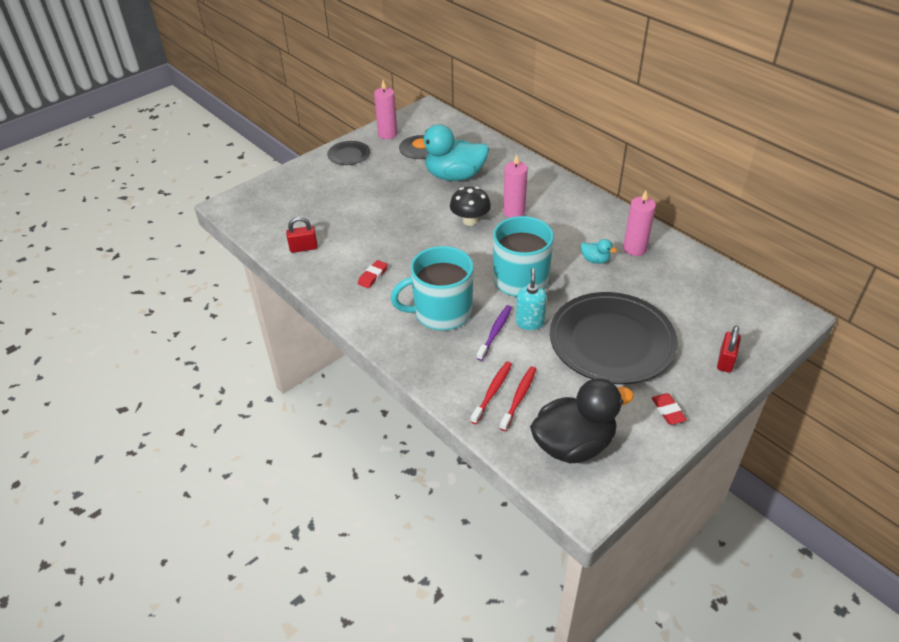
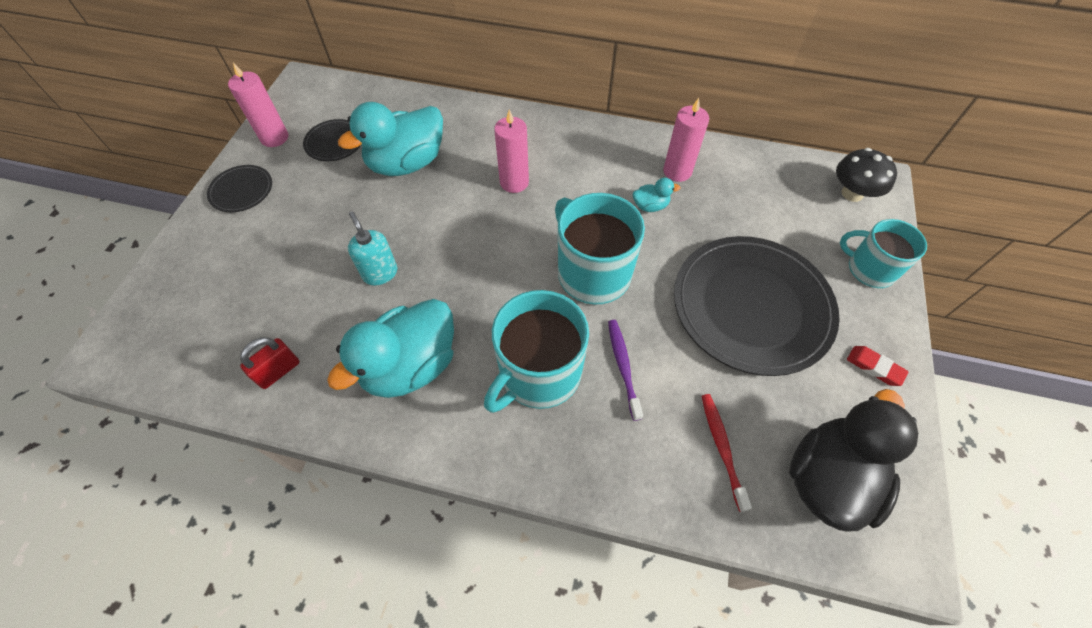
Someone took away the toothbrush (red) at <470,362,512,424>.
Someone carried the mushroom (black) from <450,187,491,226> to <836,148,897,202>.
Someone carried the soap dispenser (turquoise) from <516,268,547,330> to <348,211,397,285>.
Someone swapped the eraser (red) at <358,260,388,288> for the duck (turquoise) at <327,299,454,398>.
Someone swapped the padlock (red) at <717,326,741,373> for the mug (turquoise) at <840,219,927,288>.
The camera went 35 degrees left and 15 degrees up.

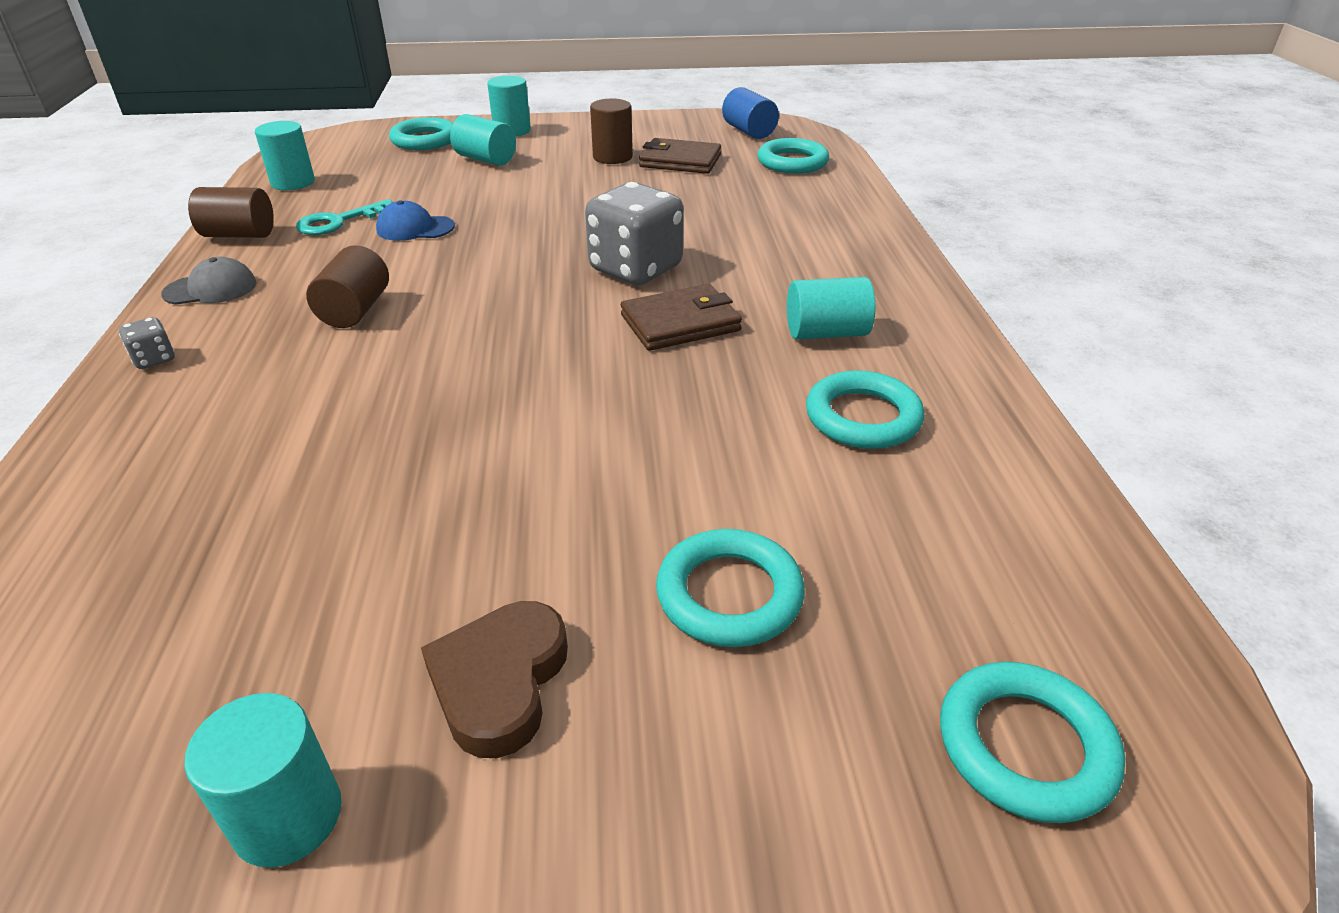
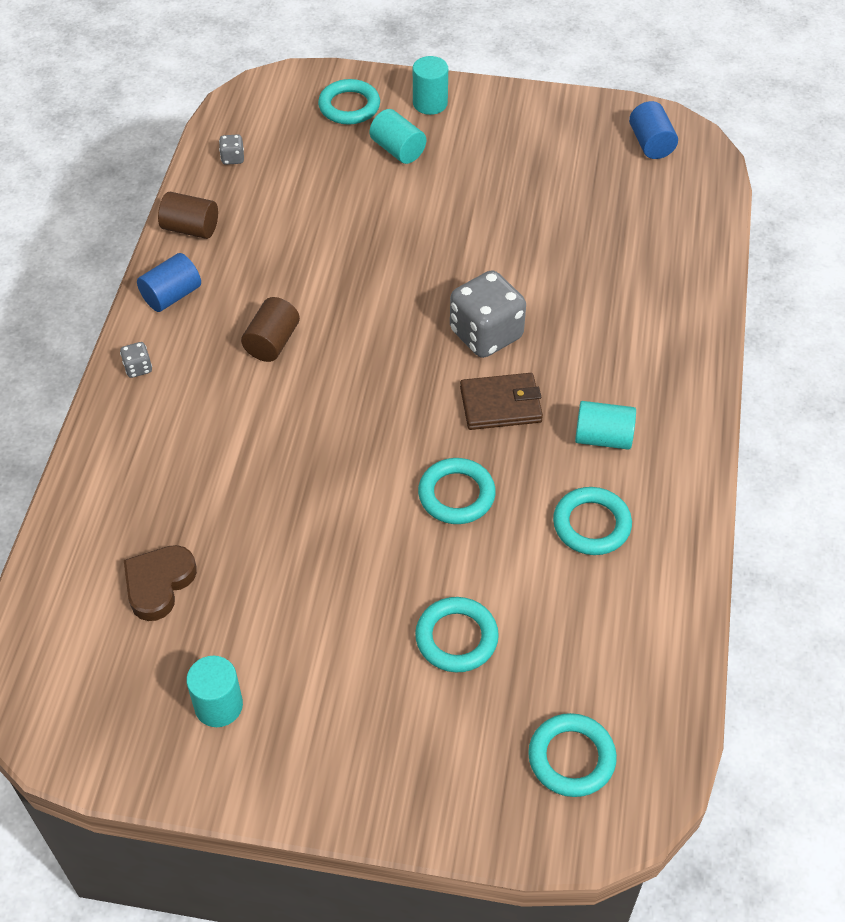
Someone took away the key (turquoise) at <296,199,393,235>.
Someone took away the cap (blue) at <376,200,455,241>.
Someone took away the cylinder (brown) at <590,99,633,164>.
Someone took away the wallet (brown) at <639,138,721,174>.
Someone carried the heart (brown) from <421,601,568,758> to <124,545,197,621>.
Someone carried the ring (turquoise) from <757,138,829,174> to <418,458,496,524>.
Someone swapped the cap (grey) at <161,257,257,305> for the cylinder (blue) at <137,253,201,312>.
Someone swapped the cylinder (turquoise) at <255,121,315,190> for the dice (grey) at <219,134,244,165>.
The camera went 15 degrees right and 15 degrees up.

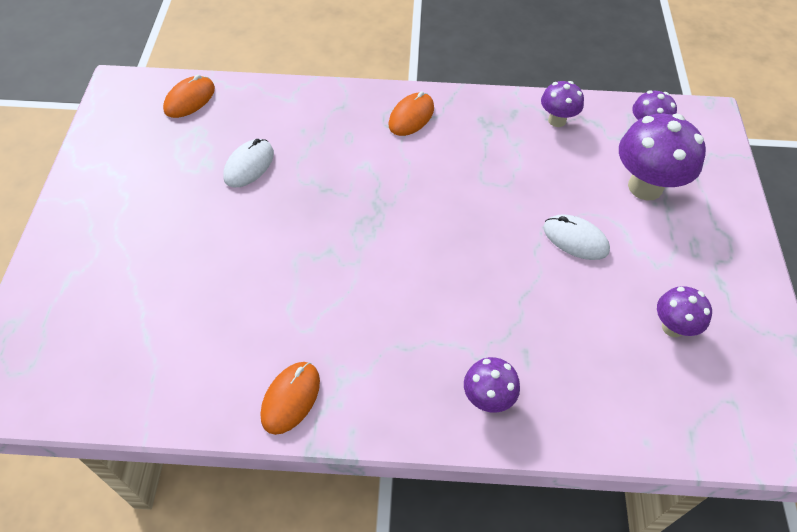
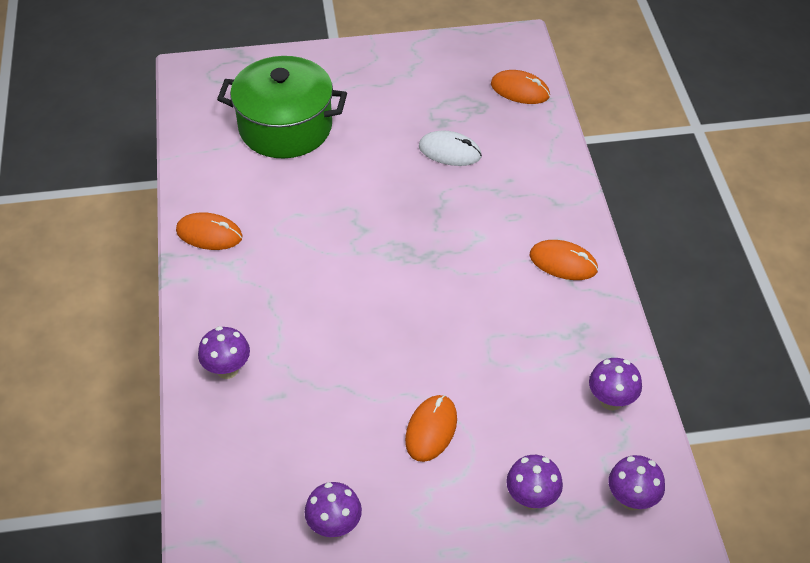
Someone put down the pot (green) at <217,56,347,158>.
Someone repainted the mouse (white) at <543,214,610,260>, which became the mouse (orange) at <405,395,457,462>.
Someone scaled the mushroom (purple) at <619,114,706,200> by 0.56.
The camera went 80 degrees right and 5 degrees down.

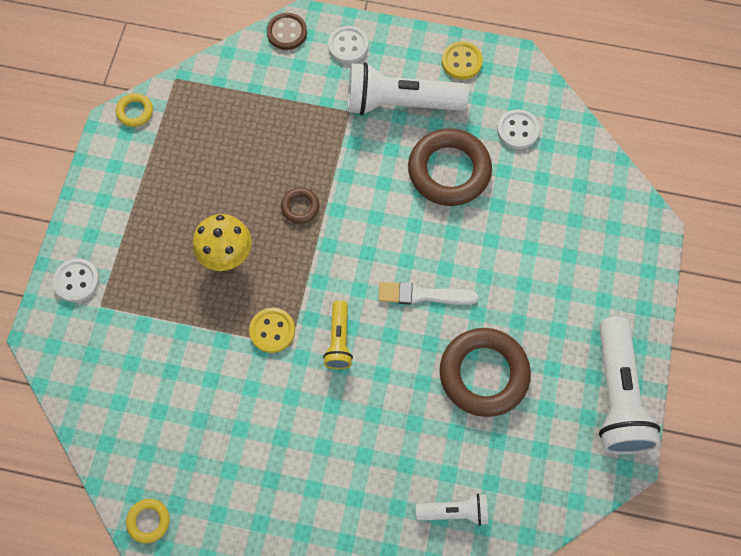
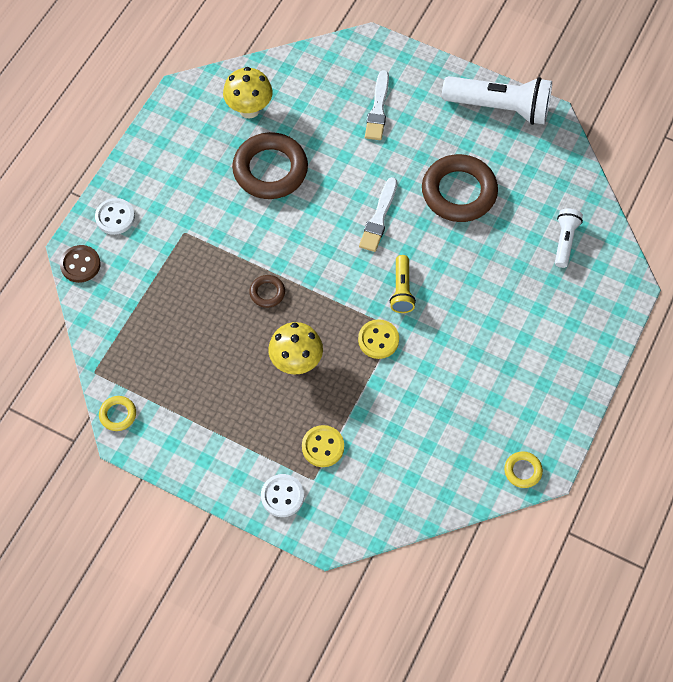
Someone took away the flashlight (white) at <348,62,469,116>.
Someone put down the brush (white) at <365,70,389,140>.
Someone carried the button (yellow) from <442,41,483,80> to <302,425,344,467>.
Someone swapped the button (white) at <497,109,540,149> for the mushroom (yellow) at <223,67,272,119>.
Someone rotated the flashlight (yellow) at <323,300,353,369> by 75 degrees clockwise.
The camera went 75 degrees left and 5 degrees down.

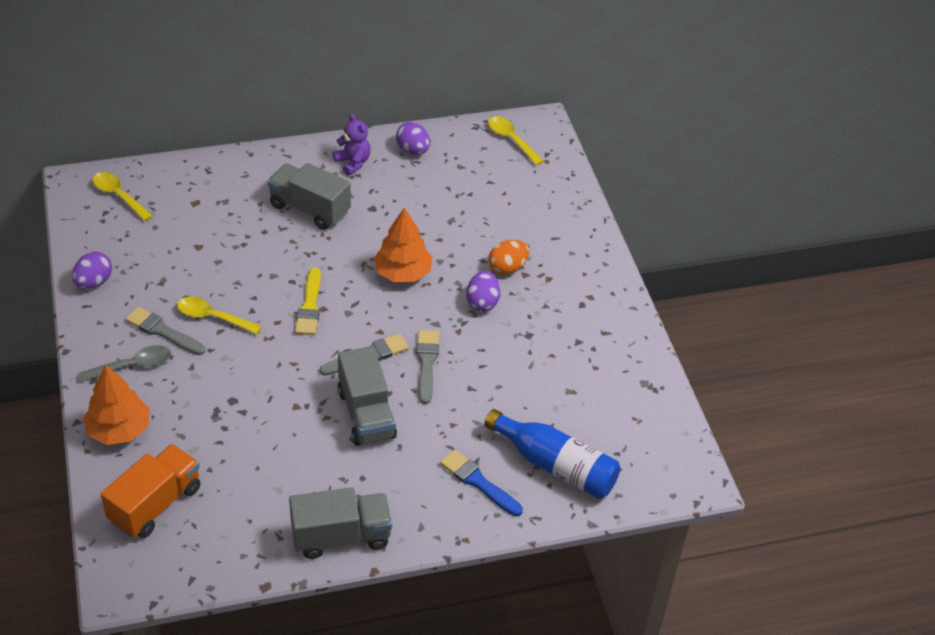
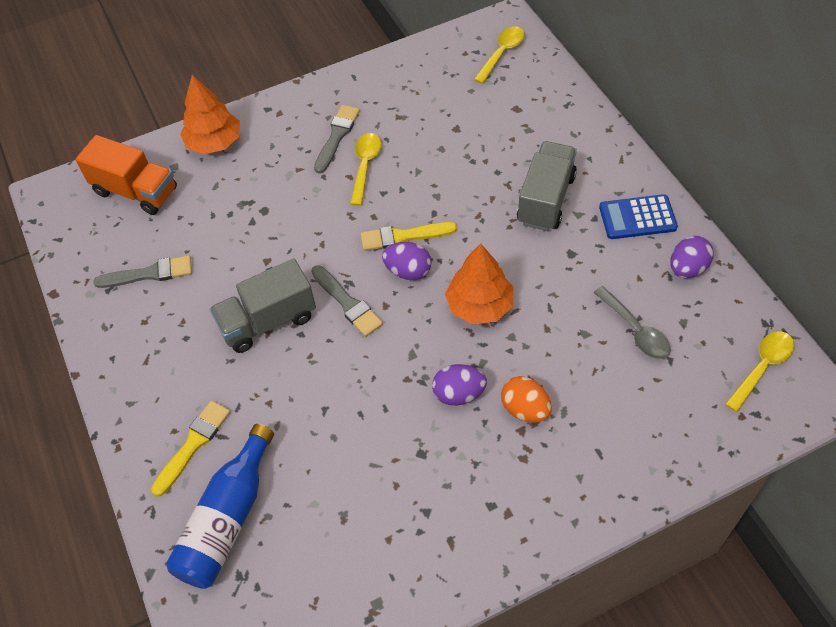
Someone took away the truck (grey) at <289,487,392,559>.
Someone carried the egg (purple) from <72,252,112,289> to <382,242,432,280>.
Someone carried the spoon (grey) from <78,345,171,382> to <593,286,671,359>.
Someone carried the brush (grey) from <417,330,439,404> to <93,255,192,288>.
Someone swapped the teddy bear (purple) at <333,114,371,175> for the calculator (blue) at <599,194,678,239>.
Someone repainted the brush (blue) at <440,450,523,516>, which became the brush (yellow) at <151,400,230,497>.
The camera went 85 degrees right and 10 degrees up.

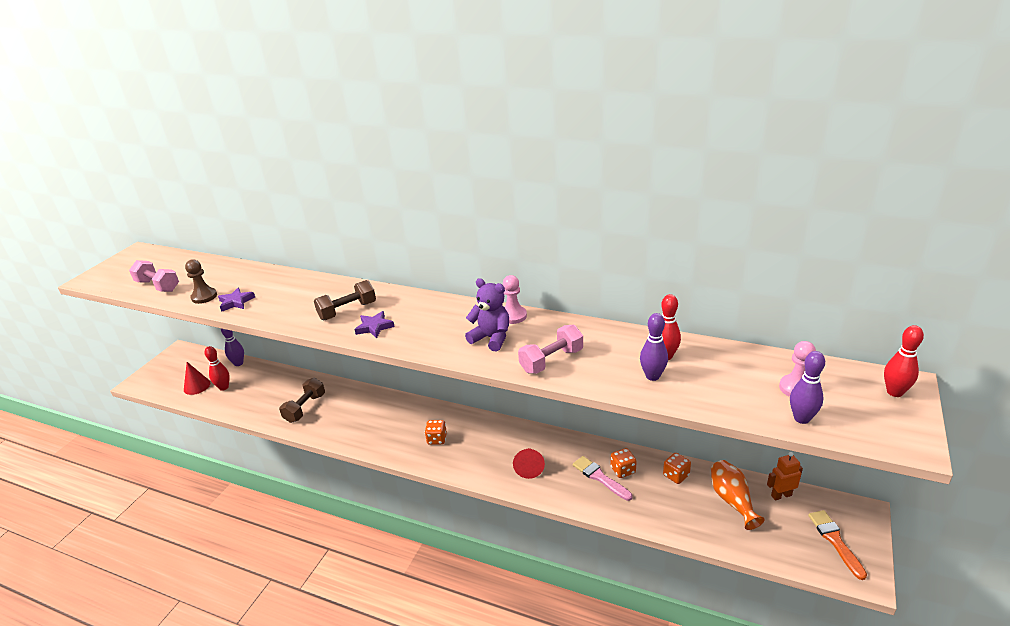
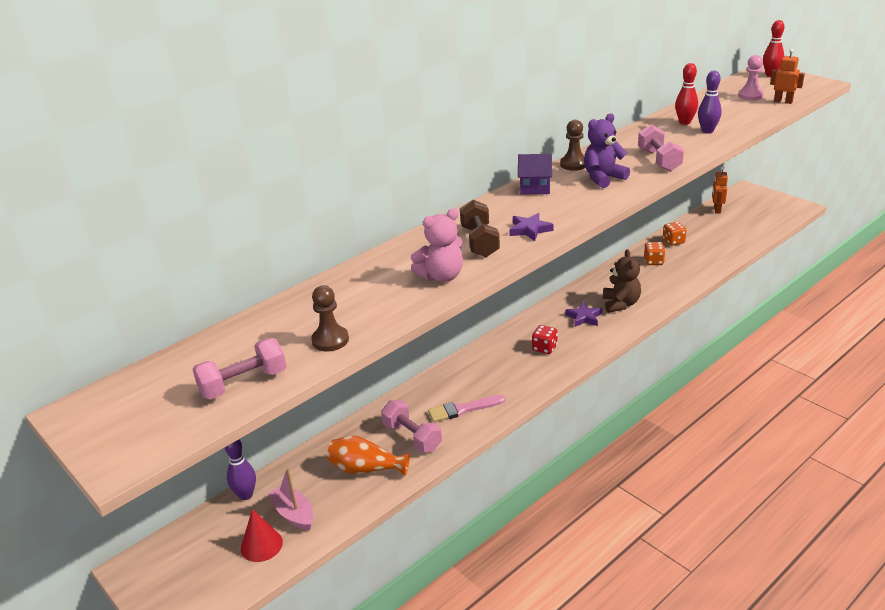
Someone took away the brush (orange) at <808,510,867,580>.
Someone put down the teddy bear (pink) at <411,209,463,282>.
Someone put down the house (purple) at <518,154,552,195>.
Someone carried the star (purple) from <218,288,255,312> to <565,302,602,327>.
Someone carried the brush (pink) from <573,456,633,501> to <428,395,506,422>.
Someone carried the vase (orange) from <711,460,765,530> to <327,436,410,476>.
Someone swapped the bowling pin (red) at <205,346,230,391> for the boat (pink) at <268,468,313,531>.
Someone swapped the cone (red) at <513,448,545,479> for the teddy bear (brown) at <603,249,641,313>.
Someone swapped the bowling pin (purple) at <790,351,825,424> for the robot (orange) at <770,49,805,104>.
Someone repainted the dumbbell (brown) at <279,378,325,423>, which became the dumbbell (pink) at <381,400,442,453>.
Someone repainted the dice (orange) at <425,420,447,445>, which became the dice (red) at <532,325,558,354>.
Someone repainted the pawn (pink) at <503,275,527,324>, which became the pawn (brown) at <560,120,585,171>.
The camera went 65 degrees left and 0 degrees up.

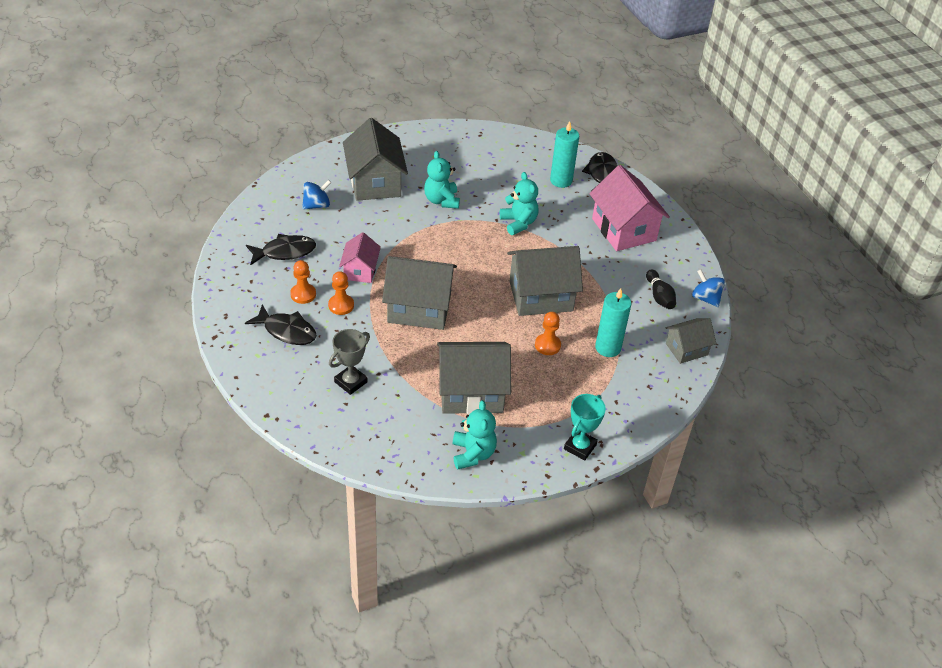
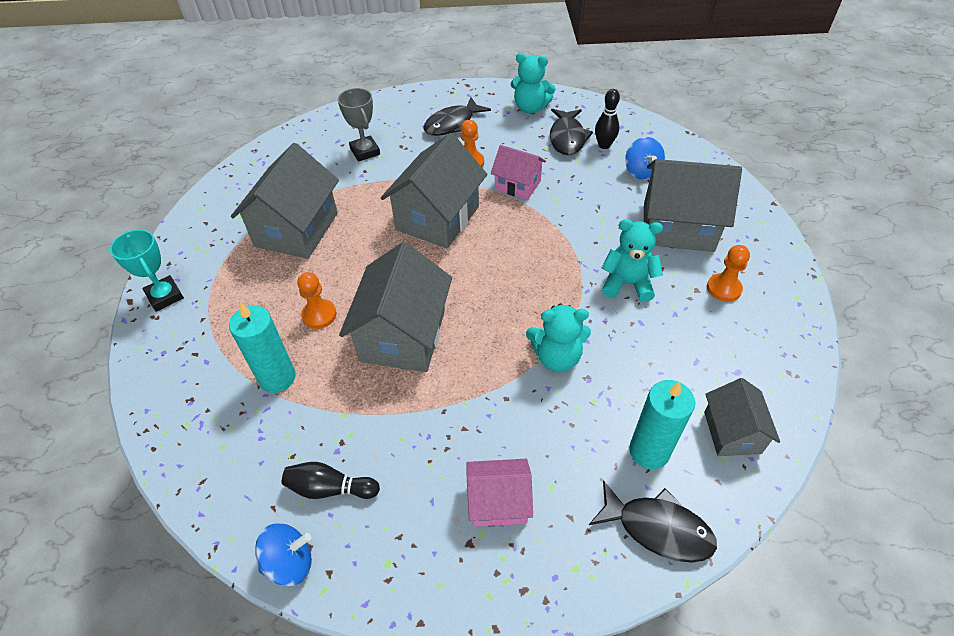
Someone put down the bowling pin (black) at <595,89,620,149>.
Someone carried the pawn (orange) from <290,260,316,304> to <707,245,750,302>.
Someone carried the teddy bear (turquoise) from <453,400,497,470> to <511,53,556,113>.
Someone carried the house (grey) from <666,318,716,364> to <704,378,780,456>.
Someone scaled the house (pink) at <589,165,670,251> by 0.57.
The camera went 115 degrees right and 5 degrees up.

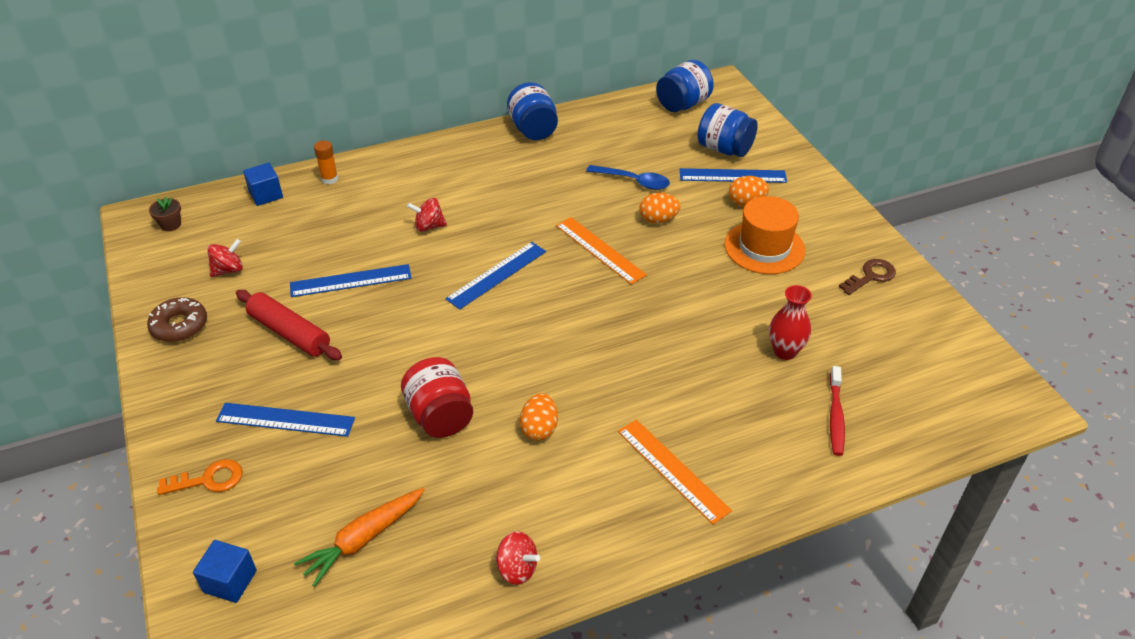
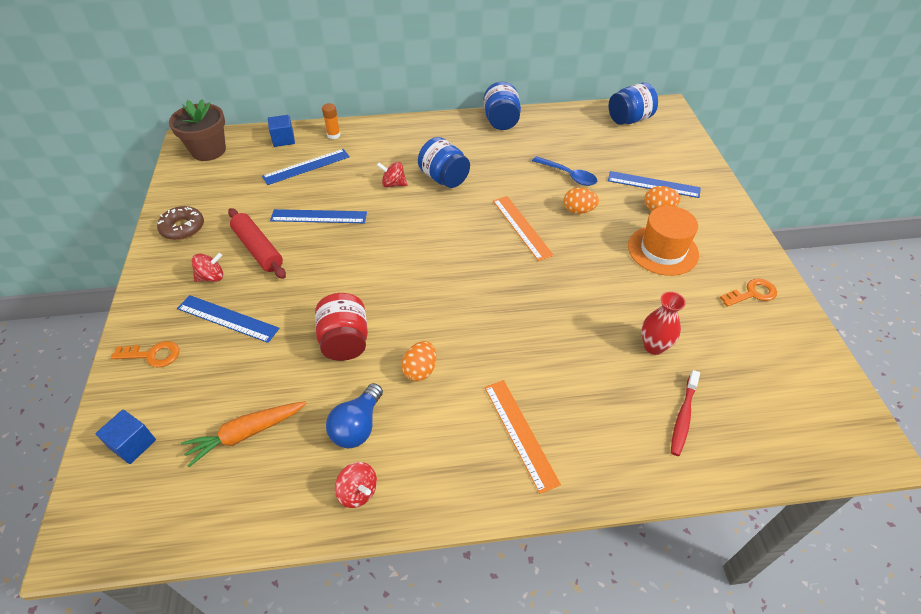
Someone put down the light bulb (blue) at <326,383,383,448>.
Someone carried the spinning top (red) from <207,239,243,277> to <191,253,223,282>.
Someone carried the ruler (blue) from <445,242,546,310> to <262,149,350,185>.
Someone carried the jar (blue) from <697,103,758,157> to <418,137,470,188>.
Someone repainted the key (brown) at <839,259,896,295>, which became the key (orange) at <720,279,777,307>.
Someone scaled the flower pot (brown) at <149,196,181,231> by 2.23.
The camera went 15 degrees right and 5 degrees up.

